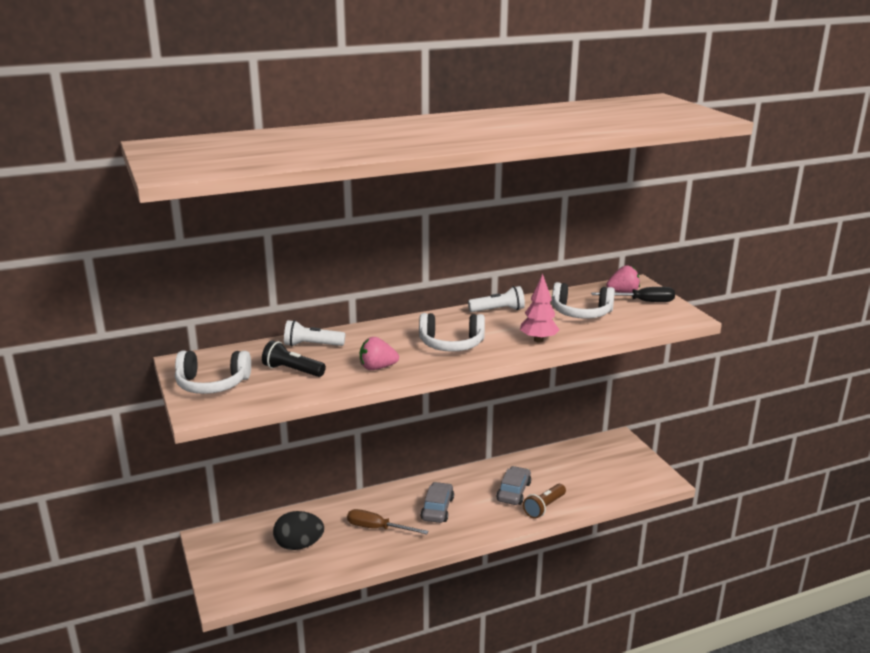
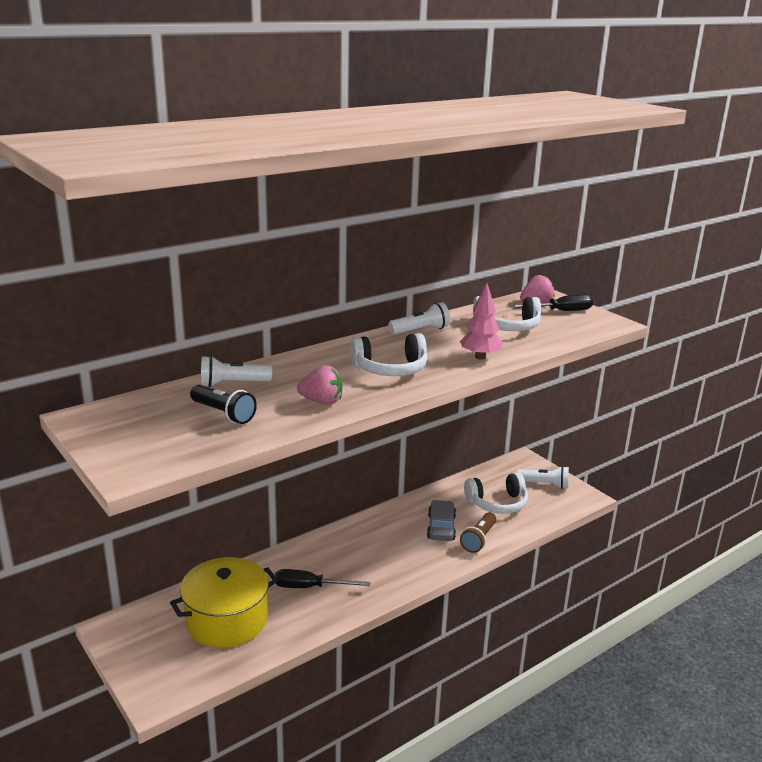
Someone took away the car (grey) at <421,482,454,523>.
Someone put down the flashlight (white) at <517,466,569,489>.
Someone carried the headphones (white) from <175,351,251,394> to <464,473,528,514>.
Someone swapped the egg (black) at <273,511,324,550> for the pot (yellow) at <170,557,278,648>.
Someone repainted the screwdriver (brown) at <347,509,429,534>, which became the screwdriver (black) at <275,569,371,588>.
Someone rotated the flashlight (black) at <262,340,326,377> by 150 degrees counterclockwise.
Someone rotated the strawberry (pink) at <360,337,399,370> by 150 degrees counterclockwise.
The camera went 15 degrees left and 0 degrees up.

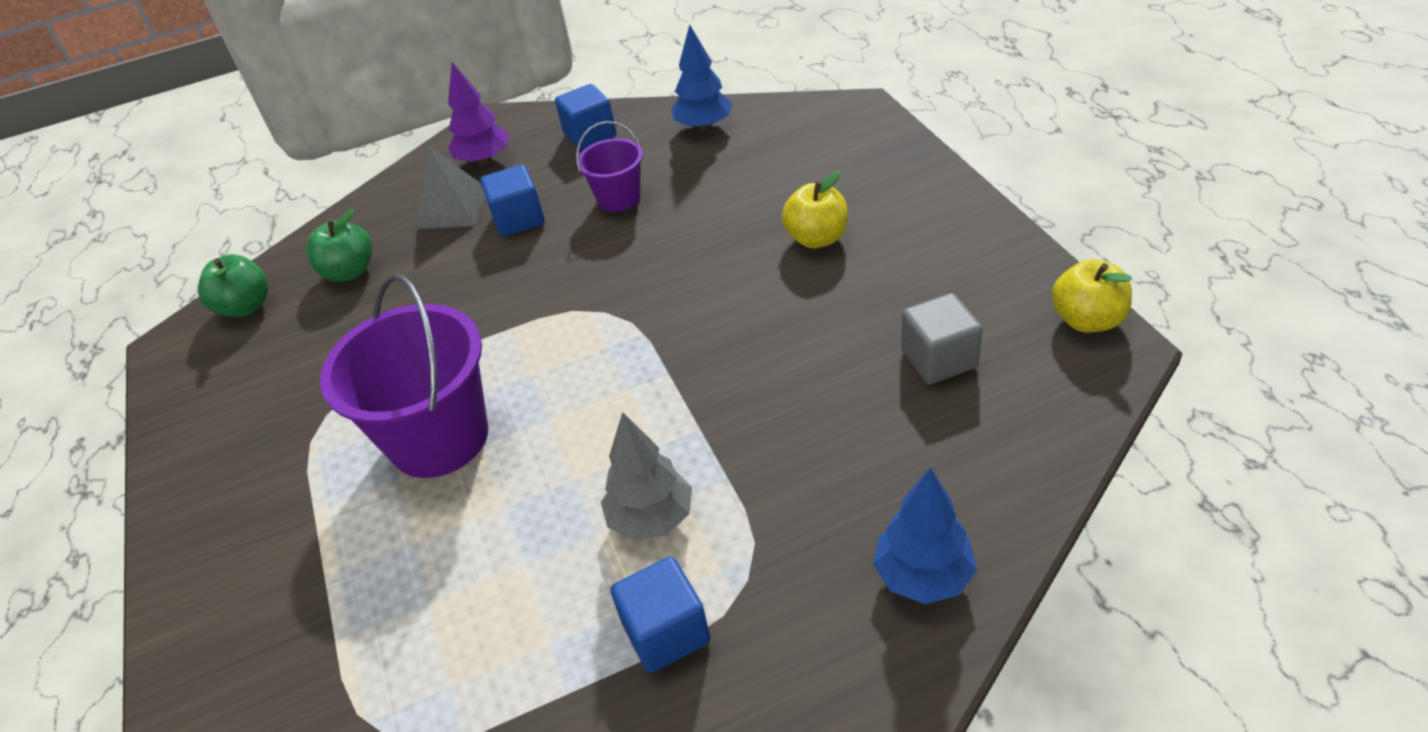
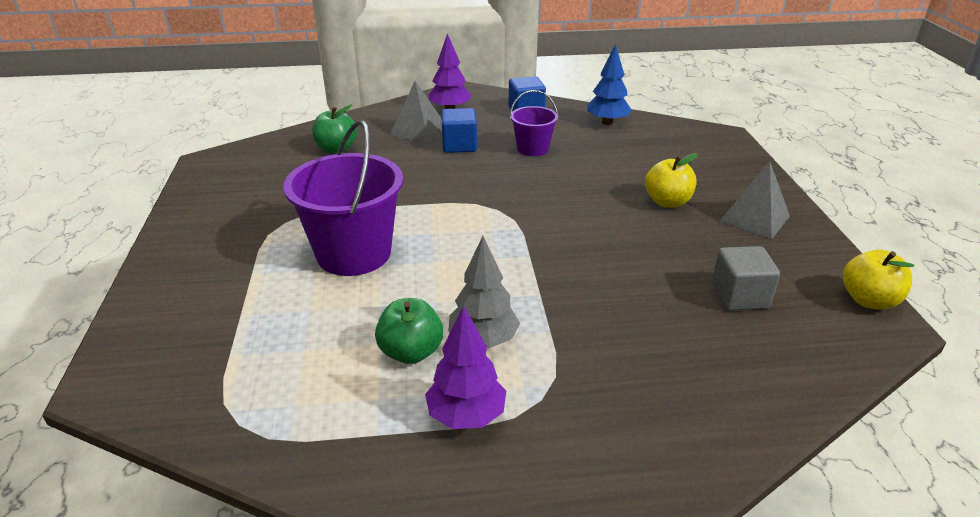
Someone took away the tree (blue) at <873,467,977,604>.
Someone put down the pyramid (grey) at <720,161,790,239>.
Someone carried the apple (green) from <198,254,268,317> to <375,298,443,364>.
Someone swapped the cube (blue) at <611,556,711,673> for the tree (purple) at <425,305,506,429>.
The camera went 10 degrees right and 10 degrees down.

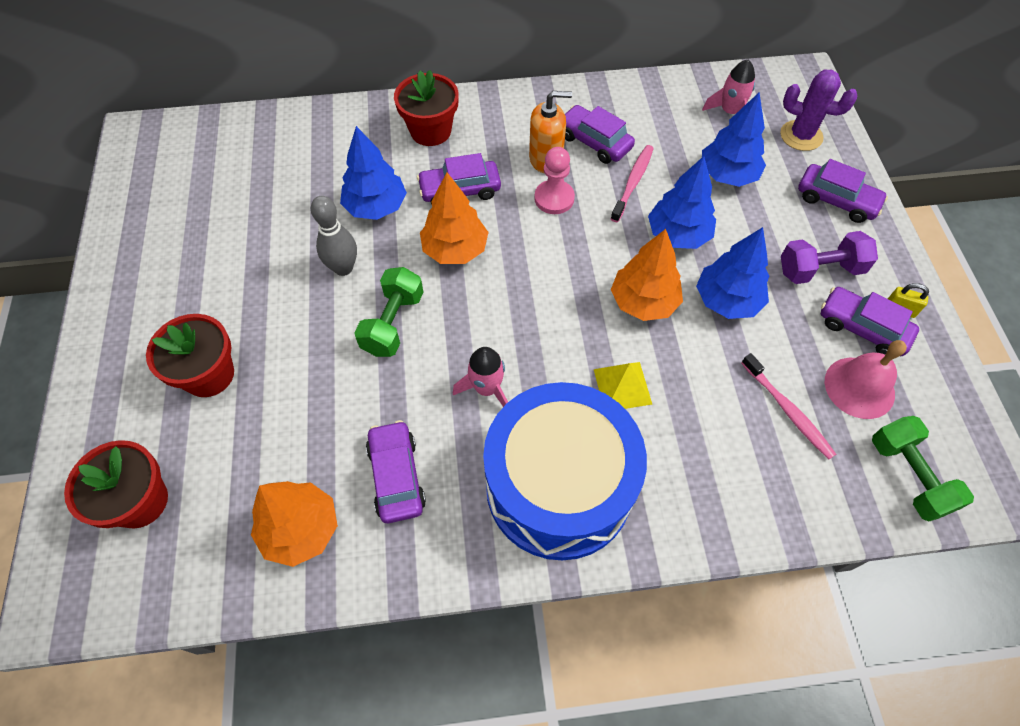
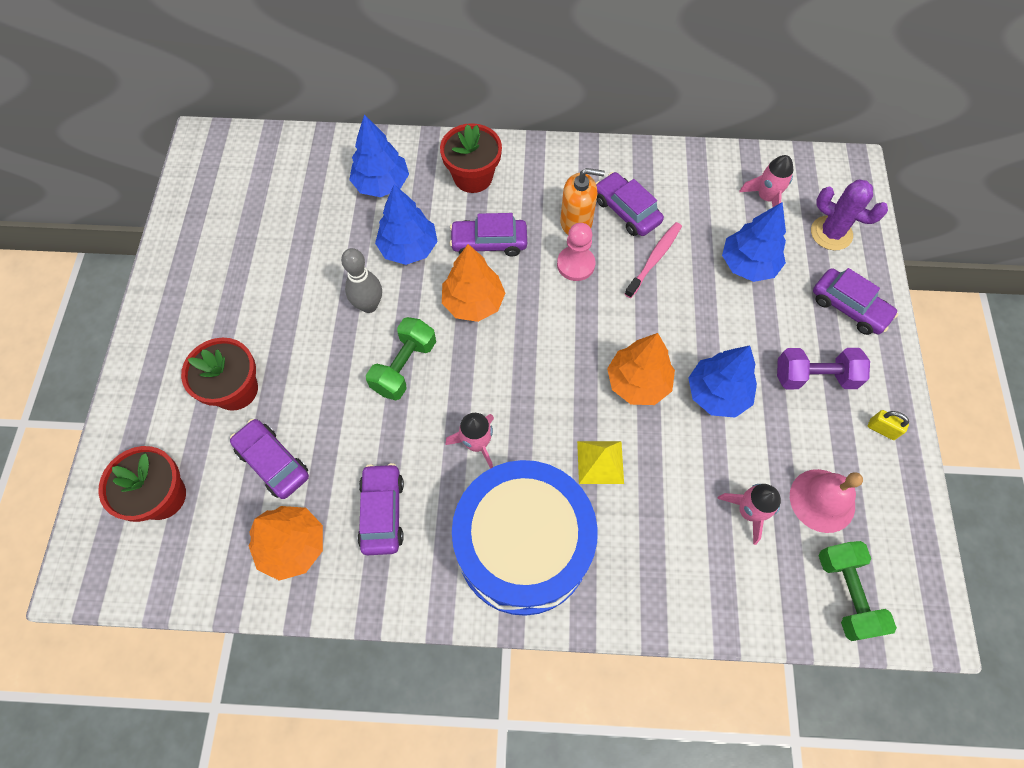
Someone carried the tree (blue) from <648,156,716,249> to <349,114,409,197>.
Someone carried the car (purple) from <821,287,919,356> to <230,419,309,499>.
Someone swapped the toothbrush (pink) at <742,353,836,459> for the rocket (pink) at <717,484,781,545>.
The camera went 10 degrees right and 5 degrees up.

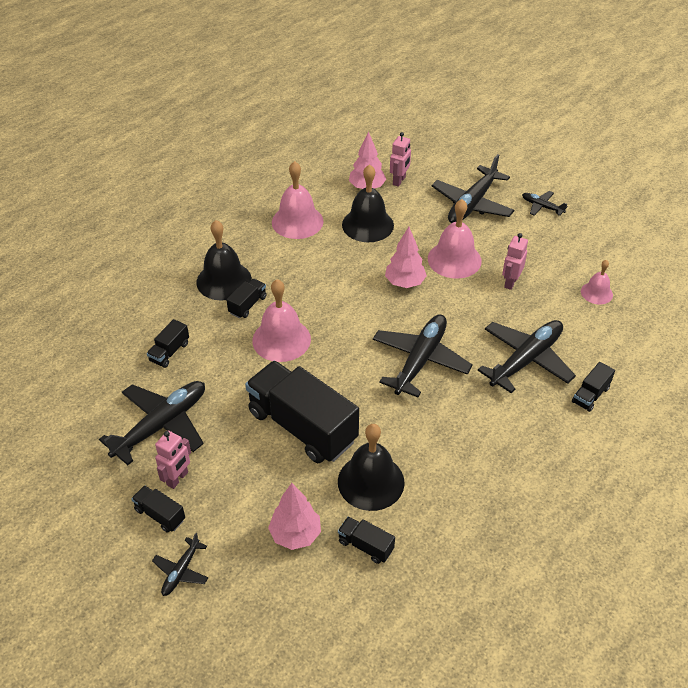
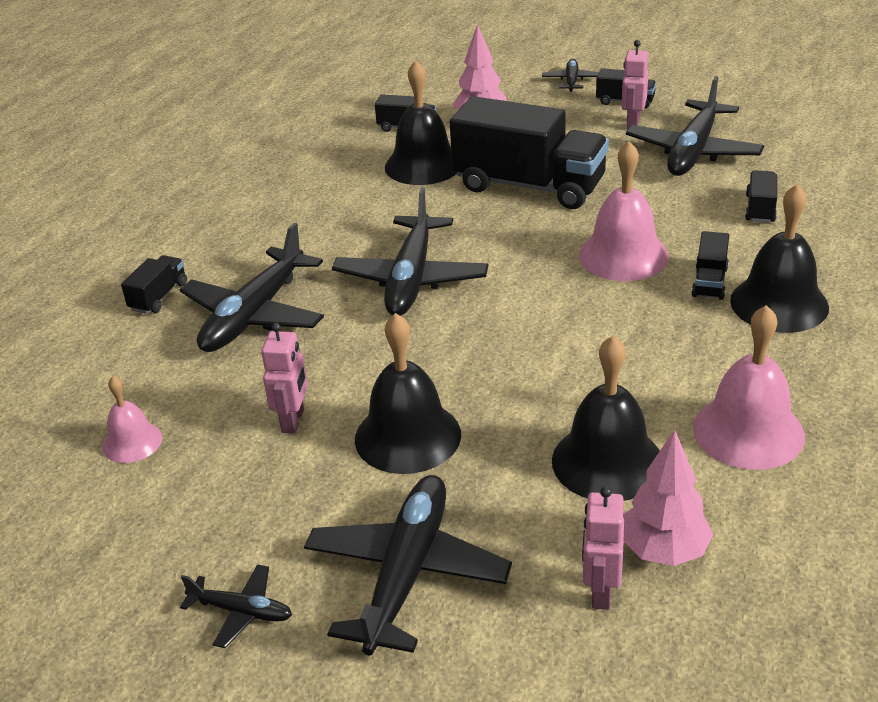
Someone took away the tree (pink) at <385,227,427,288>.
Someone repainted the bell (pink) at <428,199,482,279>, which became the bell (black) at <355,313,461,474>.
The camera went 165 degrees right and 10 degrees down.

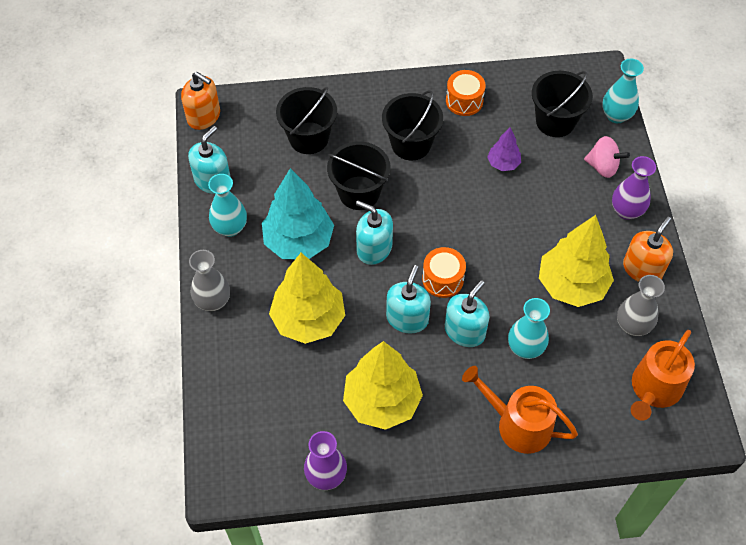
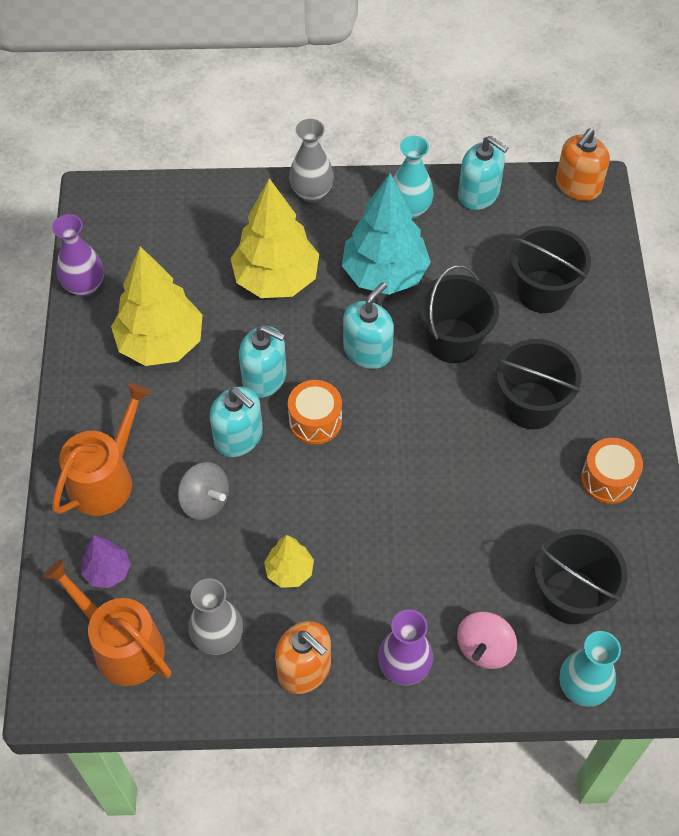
Someone carried the tree (purple) from <487,127,521,171> to <81,535,131,588>.
Someone swapped the vase (turquoise) at <508,298,550,359> for the spinning top (grey) at <178,462,229,520>.
Someone scaled the tree (yellow) at <539,215,614,307> by 0.50.
The camera went 95 degrees right and 0 degrees up.

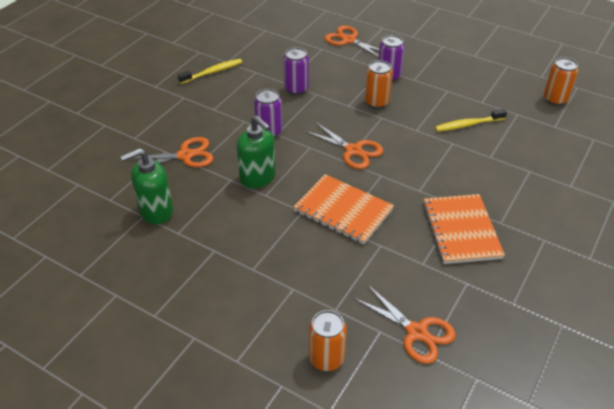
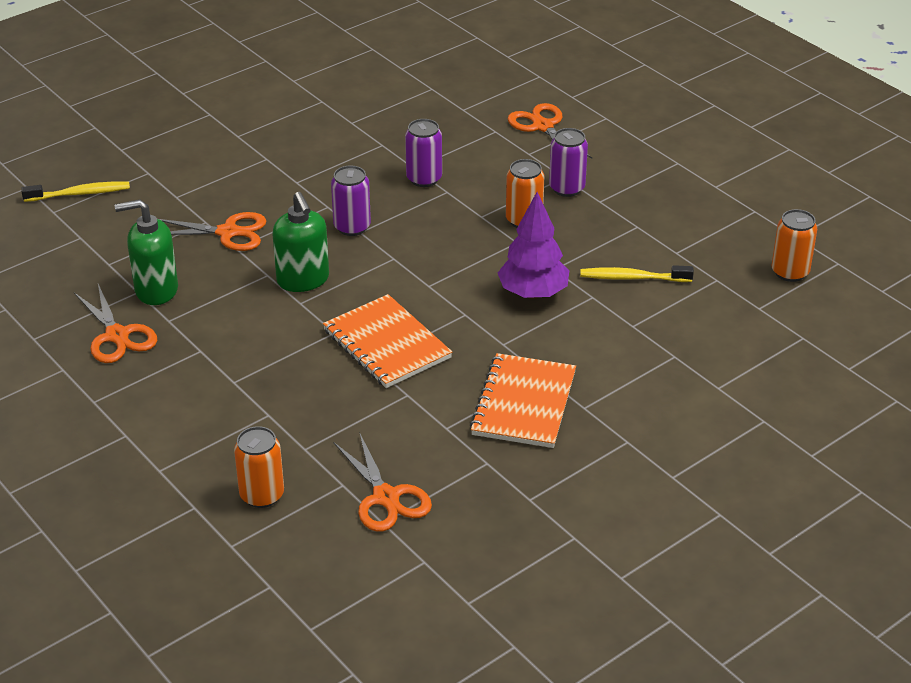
Someone put down the tree (purple) at <498,192,569,299>.
Someone carried the toothbrush (yellow) from <178,59,242,84> to <21,182,130,202>.
Someone carried the scissors (orange) from <304,122,383,169> to <74,284,157,363>.
The camera went 20 degrees right and 5 degrees down.

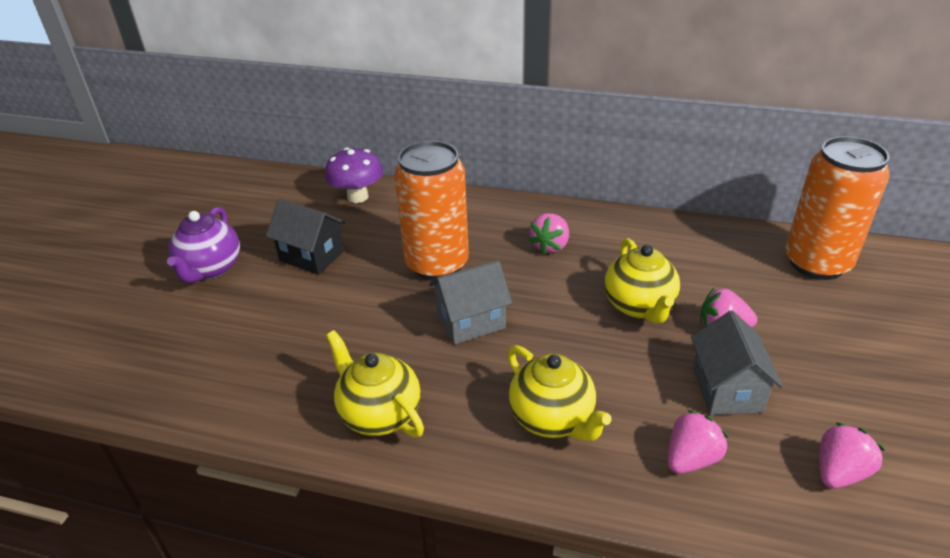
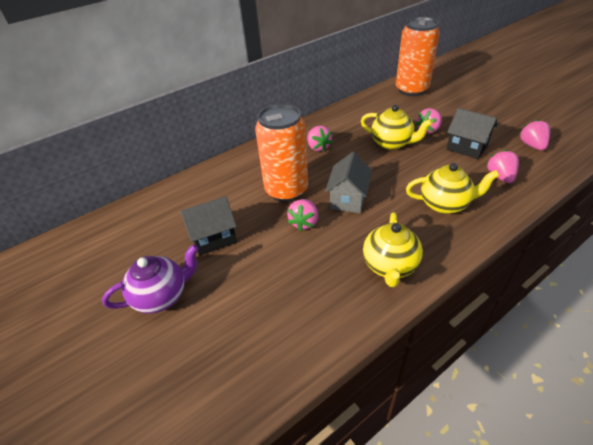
Someone took away the mushroom (purple) at <325,148,383,203>.
Someone put down the strawberry (pink) at <287,199,318,231>.
Someone repainted the house (grey) at <691,311,783,415>, which became the house (black) at <446,108,497,159>.
Someone rotated the teapot (purple) at <167,207,240,283> by 75 degrees counterclockwise.
Someone rotated the teapot (yellow) at <326,330,424,437> by 75 degrees counterclockwise.
The camera went 50 degrees left and 5 degrees up.

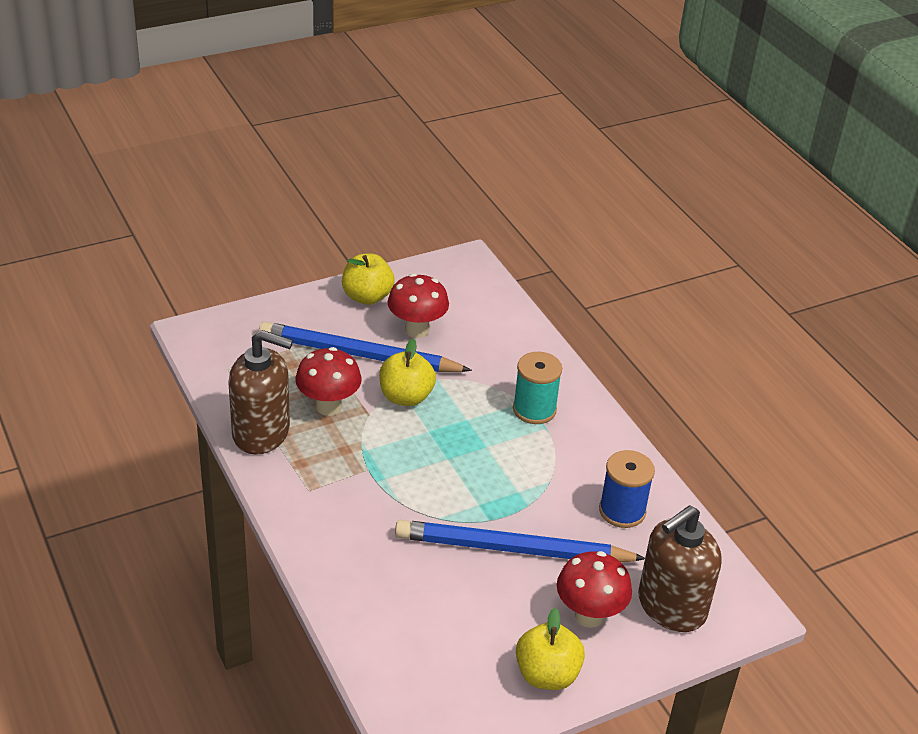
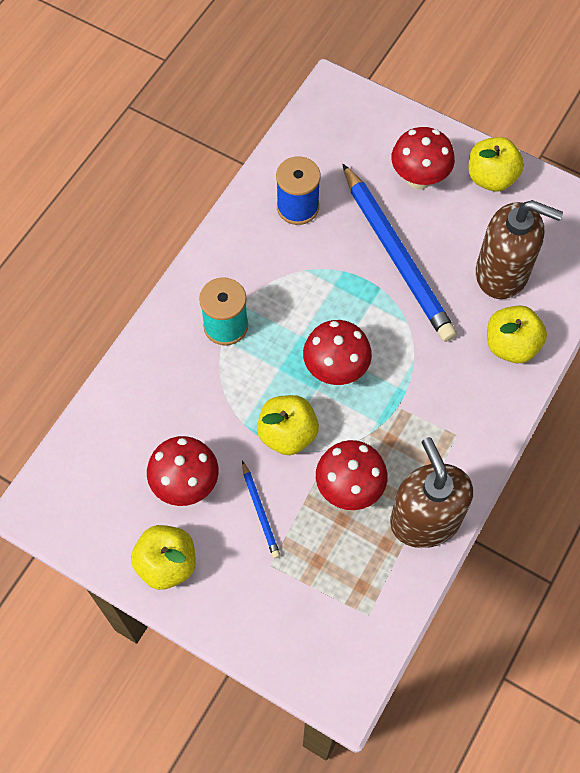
Someone put down the mushroom (red) at <303,320,372,385>.
Someone put down the apple (yellow) at <487,305,547,363>.
Someone carried the soap dispenser (brown) from <638,505,722,632> to <476,200,563,299>.
Someone scaled the pencil (blue) at <259,321,472,372> by 0.43.
The camera went 120 degrees left and 25 degrees up.

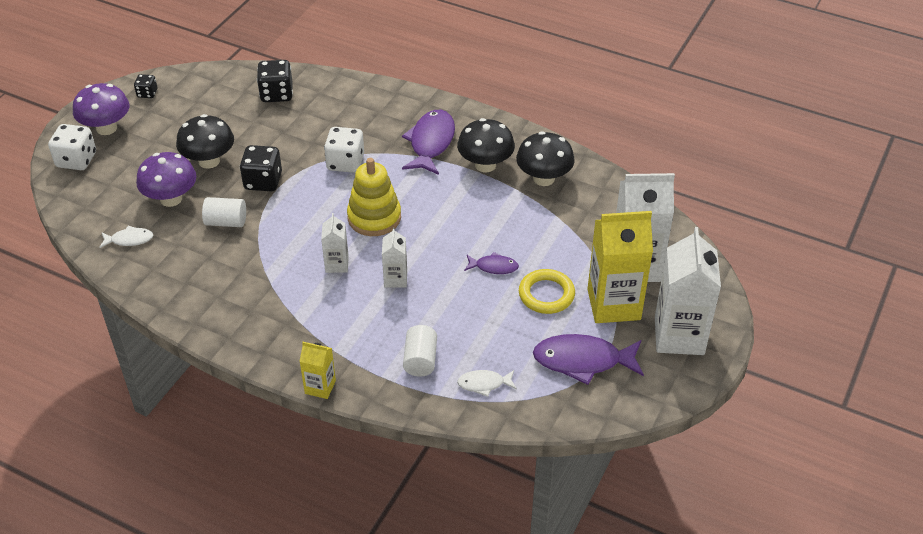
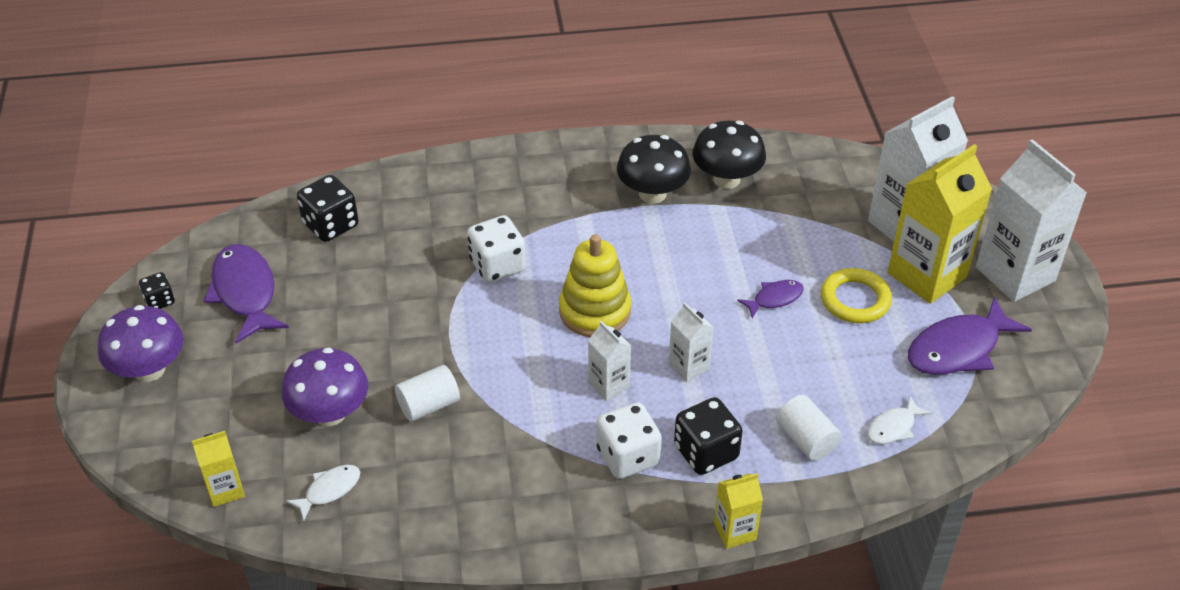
Someone took away the mushroom (black) at <176,114,234,169>.
Someone put down the carton (yellow) at <192,431,245,507>.
Someone carried the dice (white) from <48,124,96,170> to <596,402,662,479>.
Someone carried the dice (black) from <240,145,282,191> to <674,397,743,475>.
Someone carried the fish (purple) from <402,110,455,175> to <204,244,289,344>.
The camera went 35 degrees left and 0 degrees up.

